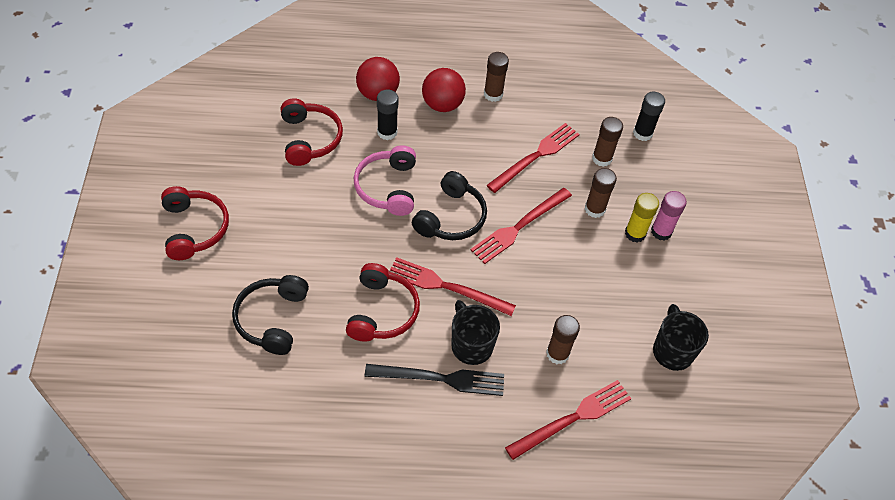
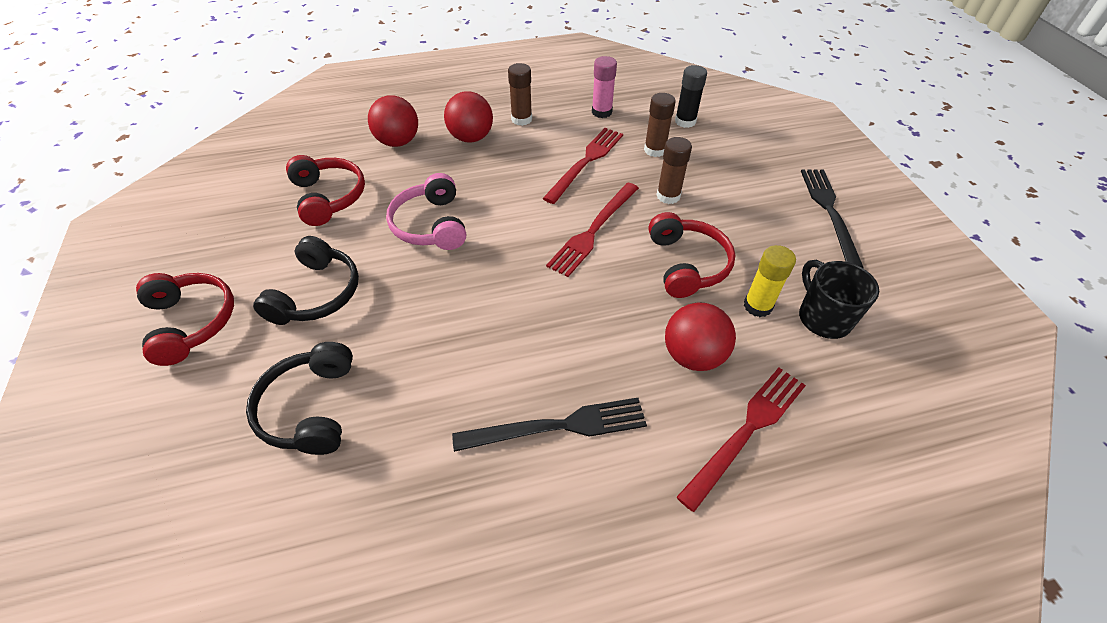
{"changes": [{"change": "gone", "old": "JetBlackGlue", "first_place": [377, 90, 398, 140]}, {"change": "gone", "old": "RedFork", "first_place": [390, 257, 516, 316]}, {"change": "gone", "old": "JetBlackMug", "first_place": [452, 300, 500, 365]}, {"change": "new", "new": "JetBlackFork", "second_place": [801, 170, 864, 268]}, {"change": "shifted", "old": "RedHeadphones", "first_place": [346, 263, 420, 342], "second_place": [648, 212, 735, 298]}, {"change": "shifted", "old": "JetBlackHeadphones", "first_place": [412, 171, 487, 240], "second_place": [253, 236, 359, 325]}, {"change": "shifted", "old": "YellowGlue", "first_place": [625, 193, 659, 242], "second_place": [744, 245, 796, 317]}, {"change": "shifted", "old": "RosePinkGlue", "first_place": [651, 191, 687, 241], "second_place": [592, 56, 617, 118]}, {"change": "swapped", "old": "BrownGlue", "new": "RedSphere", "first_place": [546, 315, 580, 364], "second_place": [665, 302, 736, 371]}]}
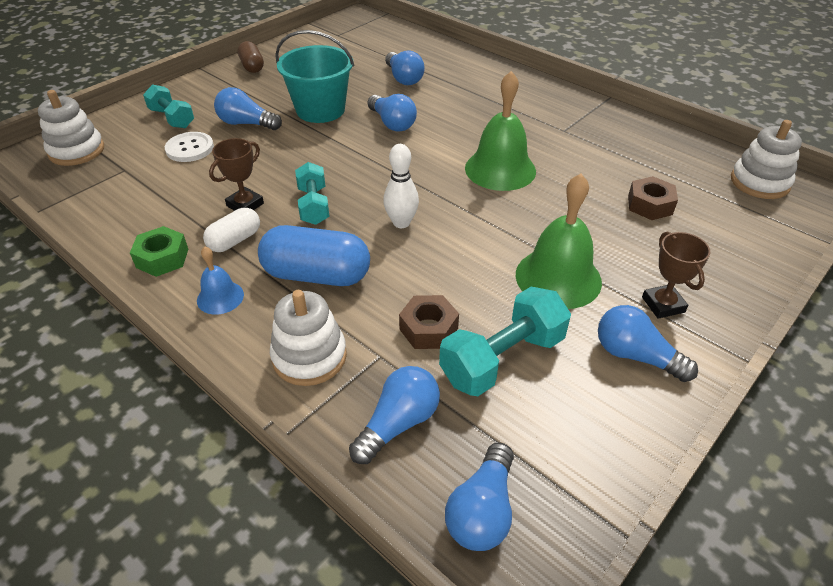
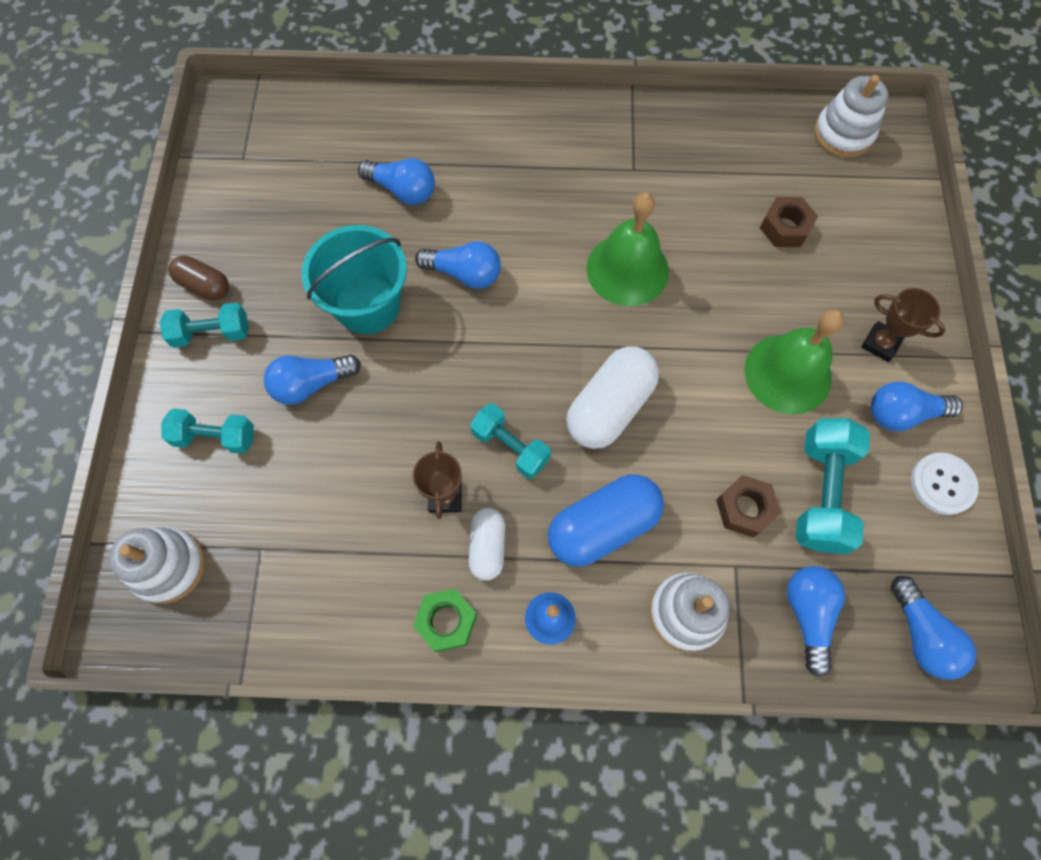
{"changes": [{"change": "new", "new": "TurquoiseFreeWeight", "second_place": [159, 303, 249, 348]}, {"change": "shifted", "old": "SnowWhiteSewingButton", "first_place": [165, 132, 214, 162], "second_place": [911, 452, 979, 515]}, {"change": "swapped", "old": "SnowWhiteTenpin", "new": "SnowWhitePillShape", "first_place": [383, 144, 419, 228], "second_place": [566, 346, 659, 449]}]}
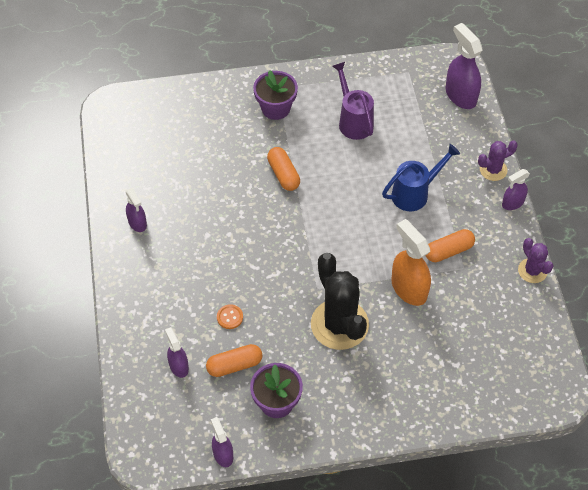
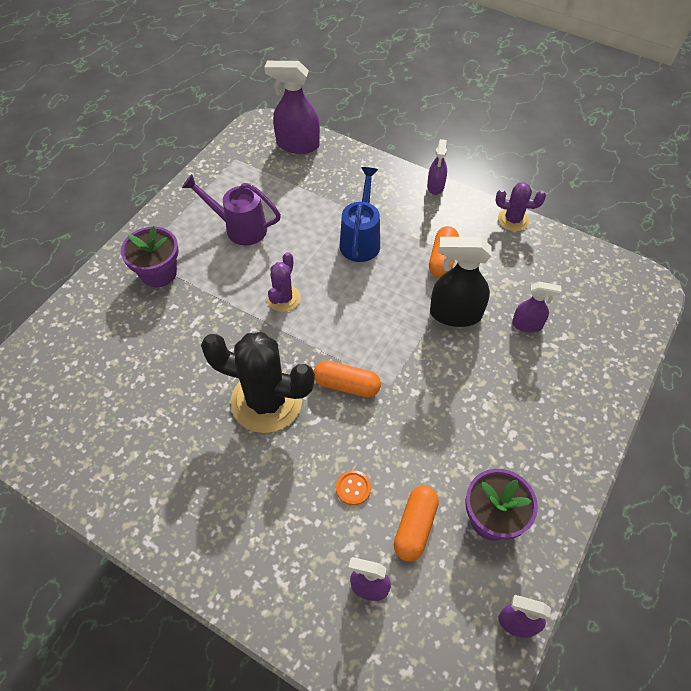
{"changes": [{"change": "shifted", "old": "RoyalPurpleSprayBottle", "first_place": [125, 188, 147, 232], "second_place": [512, 282, 561, 332]}, {"change": "shifted", "old": "BrightOrangePillShape", "first_place": [267, 147, 300, 191], "second_place": [313, 361, 381, 397]}, {"change": "shifted", "old": "JetBlackCactus", "first_place": [311, 253, 369, 350], "second_place": [201, 332, 315, 433]}, {"change": "shifted", "old": "RoyalPurpleCactus", "first_place": [478, 140, 518, 181], "second_place": [267, 252, 301, 312]}, {"change": "repainted", "old": "BrightOrangeSprayBottle", "new": "JetBlackSprayBottle", "first_place": [391, 219, 431, 306], "second_place": [430, 237, 491, 327]}]}
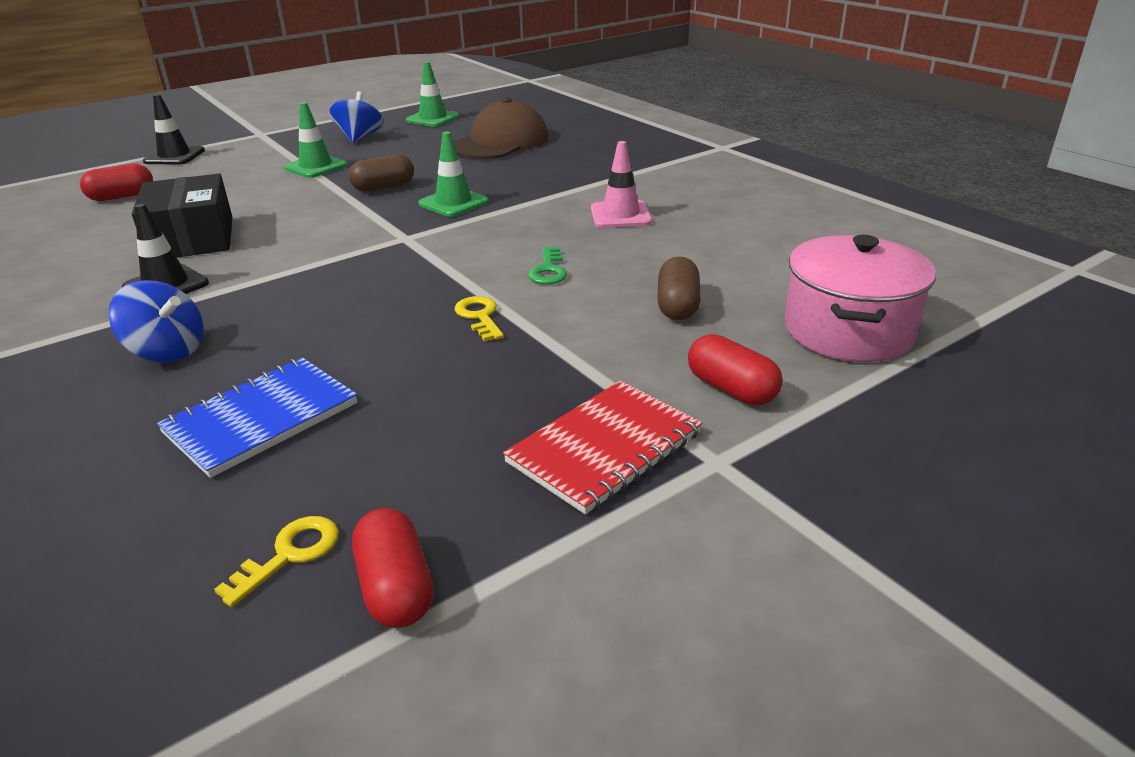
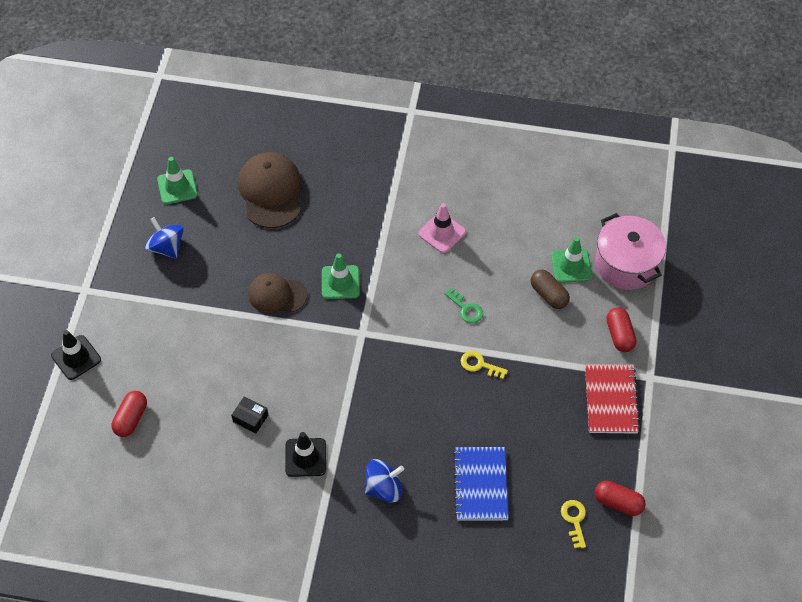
{"changes": [{"change": "shifted", "old": "LeafGreenTrafficCone", "first_place": [284, 102, 347, 178], "second_place": [551, 237, 592, 283]}, {"change": "swapped", "old": "BrownPillShape", "new": "BrownPeakedCap", "first_place": [349, 154, 414, 192], "second_place": [248, 273, 307, 313]}, {"change": "rotated", "old": "RedPillShape", "first_place": [688, 334, 783, 405], "second_place": [606, 307, 636, 352], "degrees": 75}, {"change": "scaled", "old": "JetBlackPackage", "first_place": [132, 174, 232, 257], "second_place": [231, 397, 268, 433], "factor": 0.47}]}
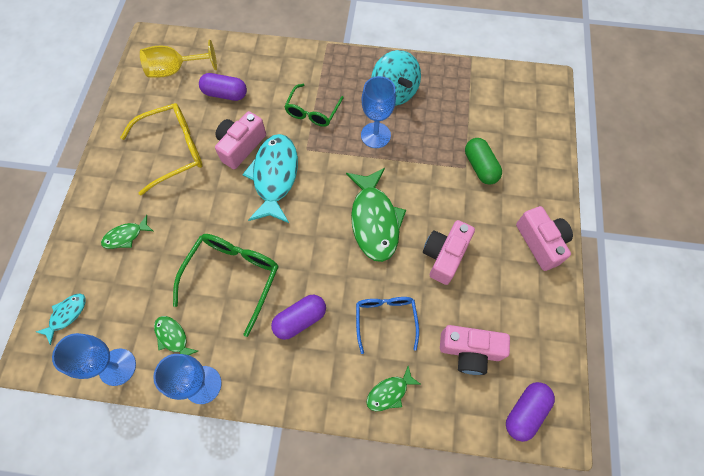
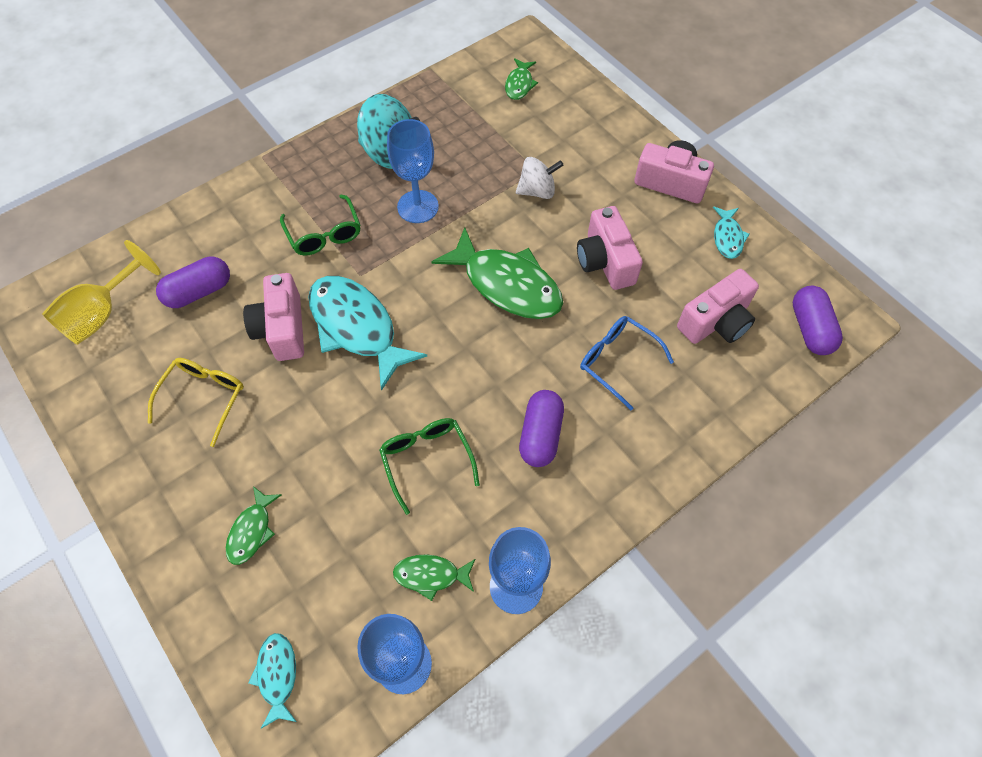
{"changes": [{"change": "gone", "old": "LeafGreenPillShape", "first_place": [465, 138, 502, 185]}, {"change": "new", "new": "SnowWhiteWhirligig", "second_place": [516, 157, 563, 199]}, {"change": "new", "new": "TurquoiseFishFigure", "second_place": [713, 207, 750, 259]}, {"change": "shifted", "old": "LeafGreenFishFigure", "first_place": [366, 366, 421, 411], "second_place": [505, 58, 538, 100]}, {"change": "scaled", "old": "YellowSpectacles", "first_place": [120, 103, 203, 195], "second_place": [148, 358, 244, 447], "factor": 0.65}, {"change": "scaled", "old": "LeafGreenSpectacles", "first_place": [173, 234, 279, 337], "second_place": [379, 418, 480, 515], "factor": 0.65}]}
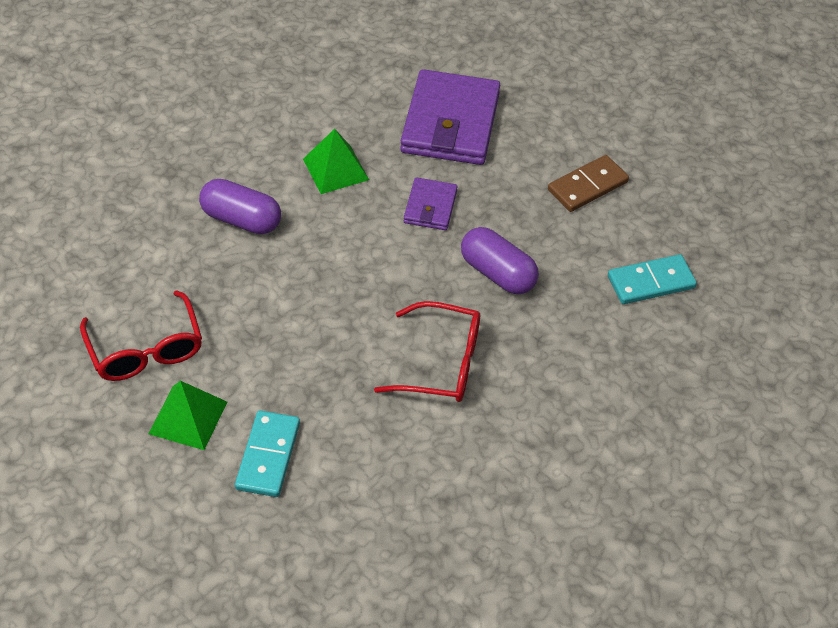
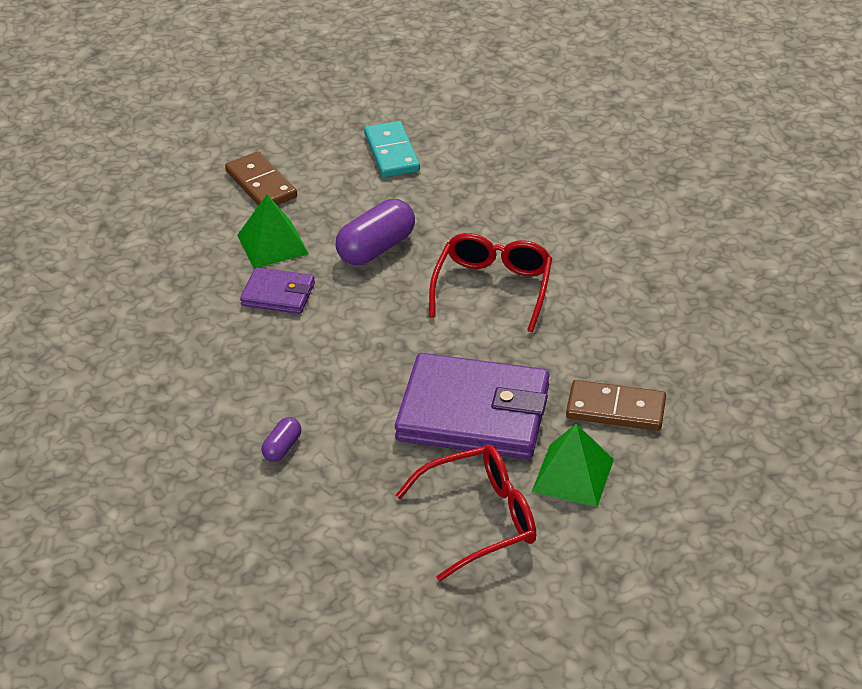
{"changes": [{"change": "shifted", "old": "LeafGreenPyramid", "first_place": [303, 129, 369, 194], "second_place": [237, 195, 309, 268]}, {"change": "shifted", "old": "RoyalPurpleCardWallet", "first_place": [400, 69, 500, 165], "second_place": [395, 353, 550, 459]}, {"change": "repainted", "old": "TurquoiseDominoTile", "new": "BrownDominoTile", "first_place": [235, 410, 300, 497], "second_place": [566, 380, 666, 431]}, {"change": "scaled", "old": "RoyalPurplePillShape", "first_place": [199, 179, 281, 234], "second_place": [262, 417, 301, 462], "factor": 0.51}]}
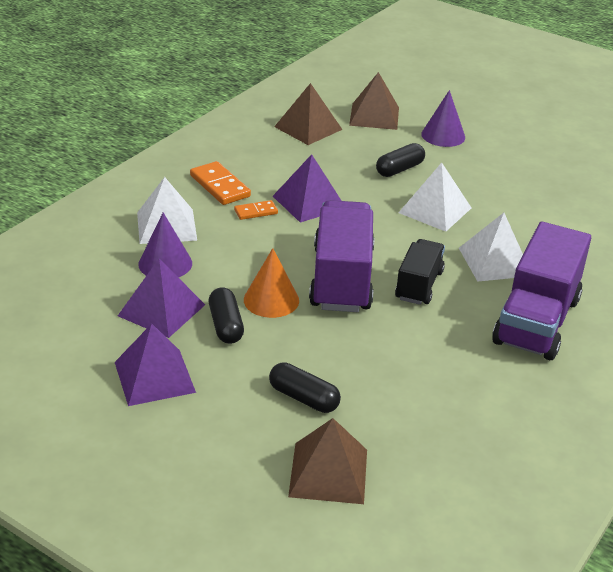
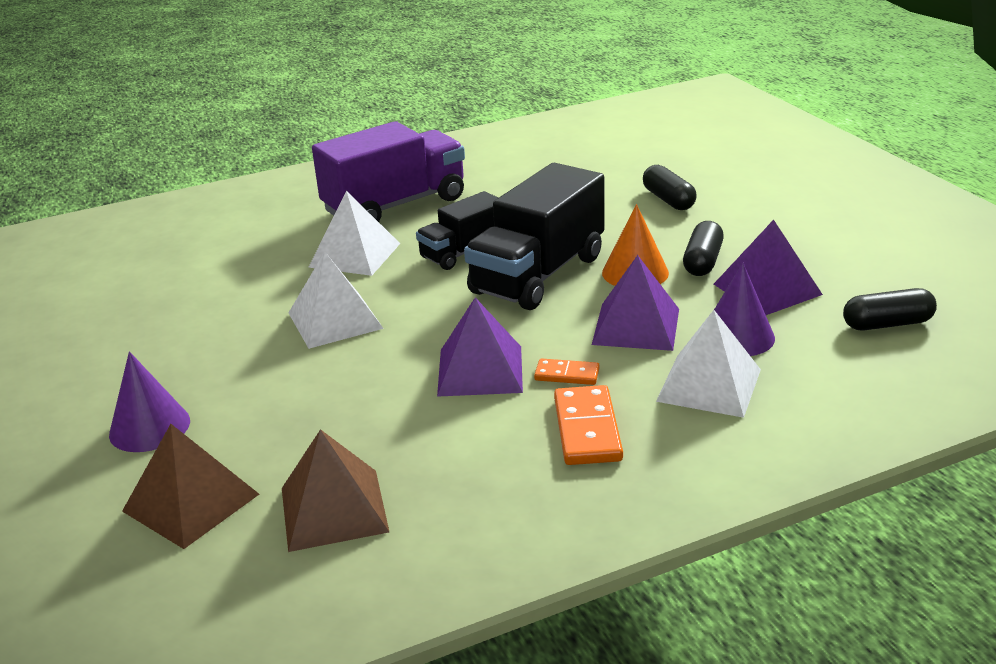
{"changes": [{"change": "gone", "old": "BrownPyramid", "first_place": [288, 418, 367, 504]}, {"change": "shifted", "old": "RoyalPurplePyramid", "first_place": [115, 324, 196, 406], "second_place": [592, 255, 679, 351]}, {"change": "shifted", "old": "JetBlackPillShape", "first_place": [376, 143, 425, 177], "second_place": [843, 288, 937, 330]}, {"change": "repainted", "old": "RoyalPurpleToyTruck", "new": "JetBlackToyTruck", "first_place": [309, 200, 374, 312], "second_place": [464, 163, 604, 310]}]}
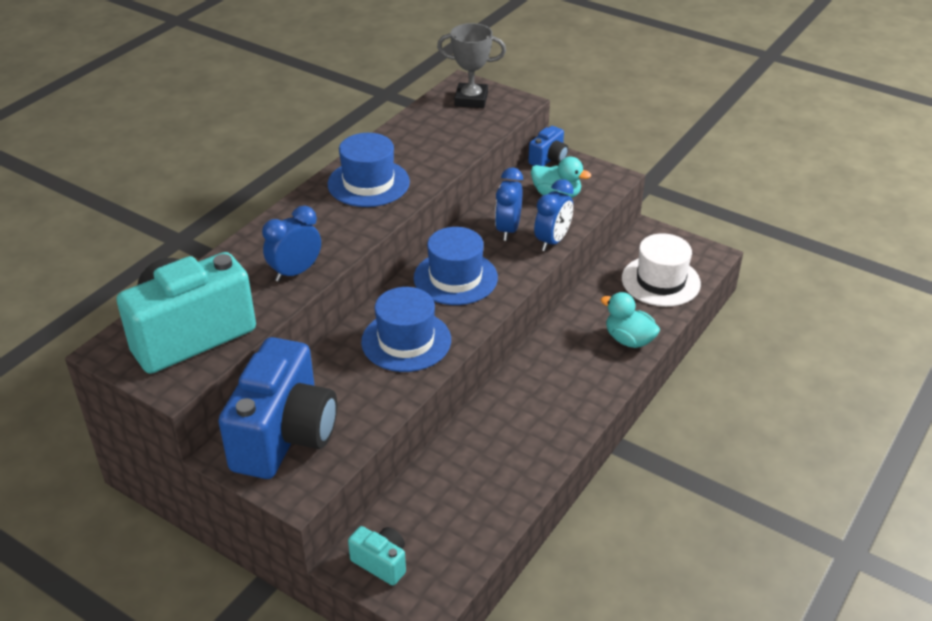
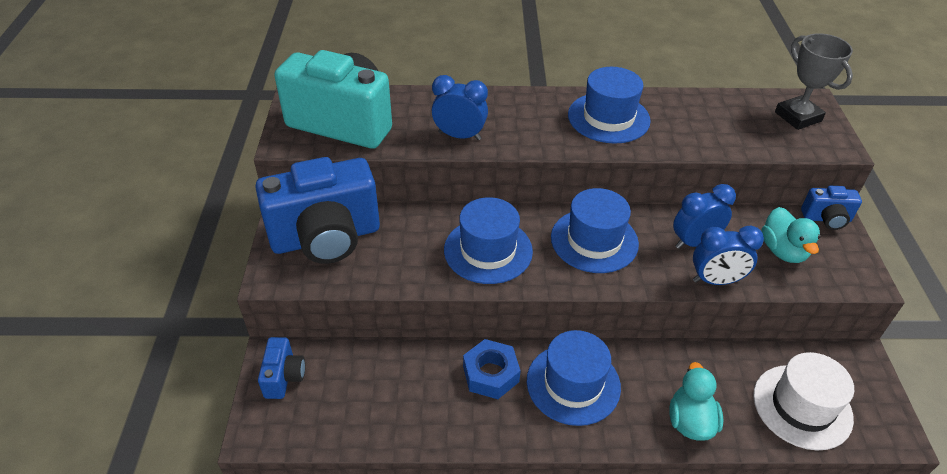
{"changes": [{"change": "new", "new": "CobaltNut", "second_place": [463, 339, 521, 399]}, {"change": "new", "new": "CobaltTallHat", "second_place": [527, 330, 621, 426]}, {"change": "repainted", "old": "TurquoiseCamera", "new": "CobaltCamera", "first_place": [348, 526, 406, 586], "second_place": [258, 337, 305, 399]}]}
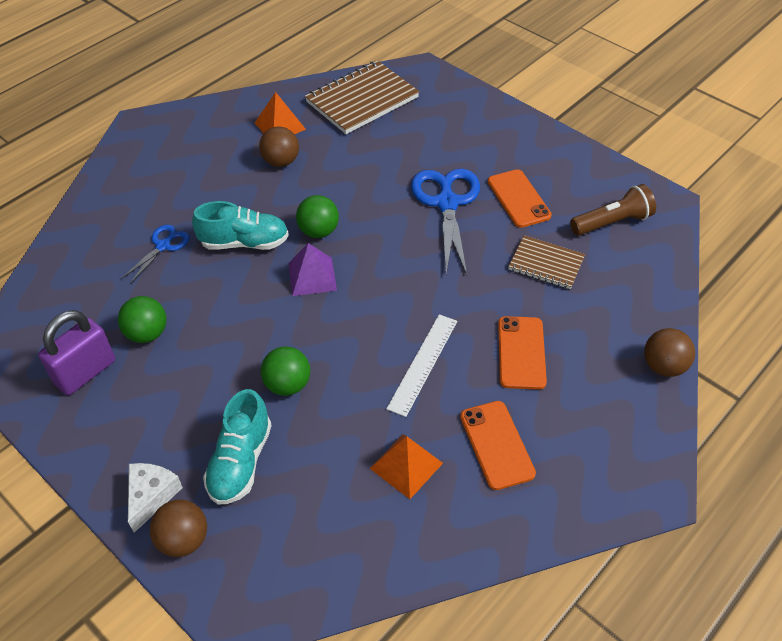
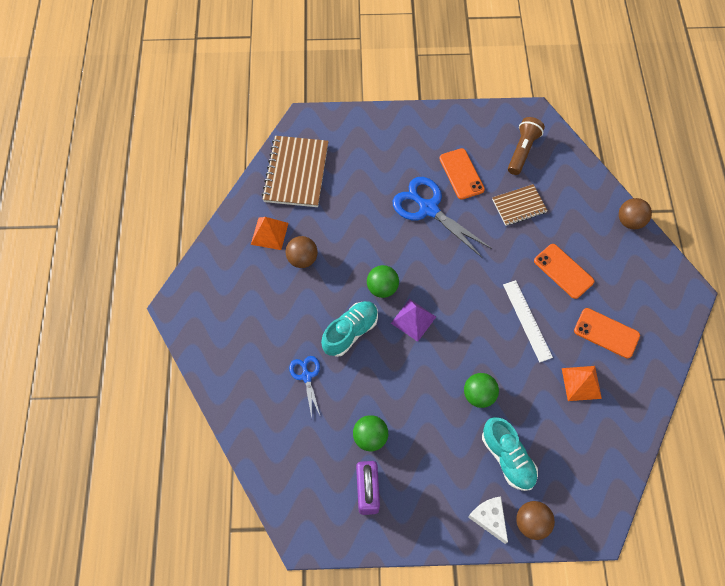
{"changes": [{"change": "rotated", "old": "BrightOrangeMobilePhone", "first_place": [488, 169, 552, 228], "second_place": [439, 148, 485, 200], "degrees": 45}]}
